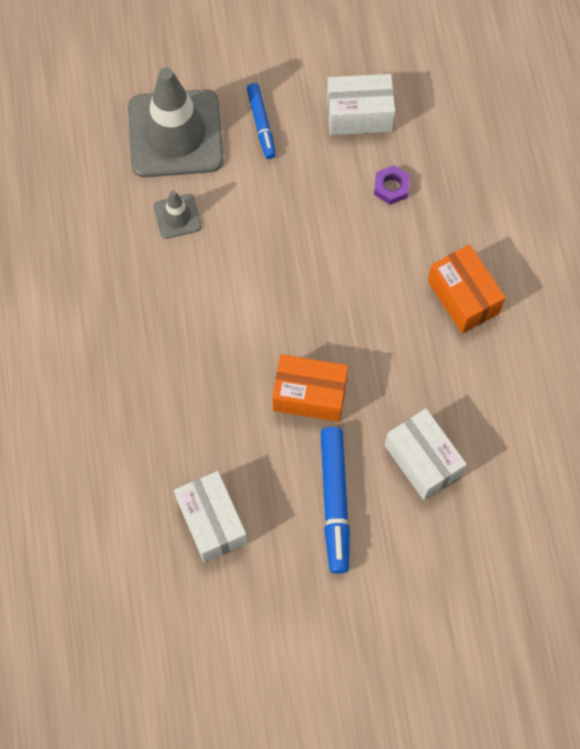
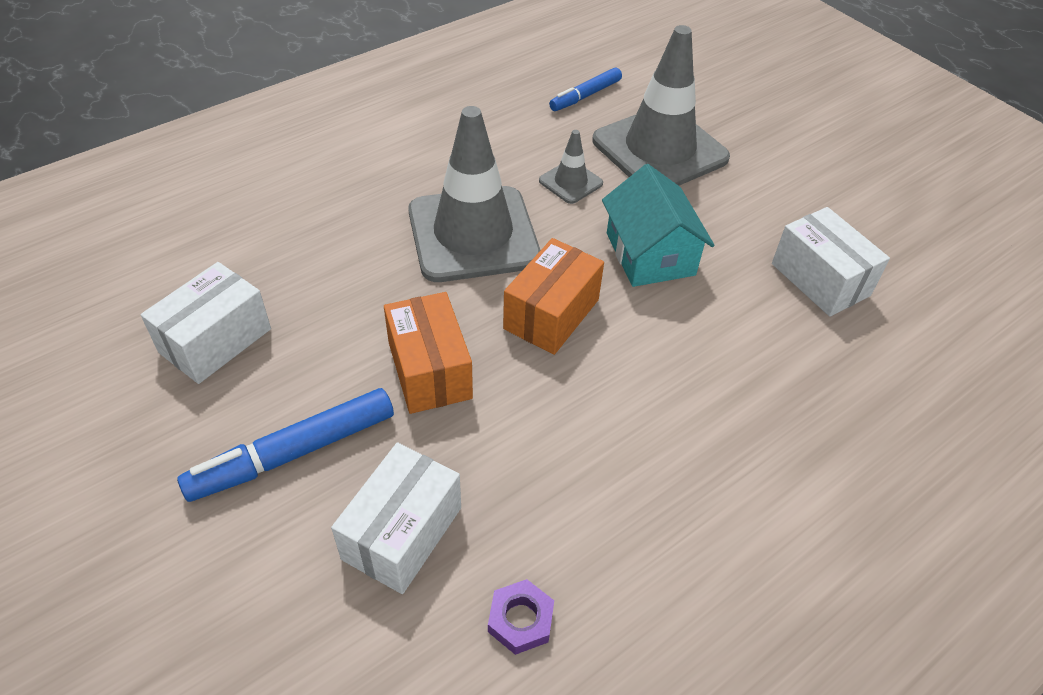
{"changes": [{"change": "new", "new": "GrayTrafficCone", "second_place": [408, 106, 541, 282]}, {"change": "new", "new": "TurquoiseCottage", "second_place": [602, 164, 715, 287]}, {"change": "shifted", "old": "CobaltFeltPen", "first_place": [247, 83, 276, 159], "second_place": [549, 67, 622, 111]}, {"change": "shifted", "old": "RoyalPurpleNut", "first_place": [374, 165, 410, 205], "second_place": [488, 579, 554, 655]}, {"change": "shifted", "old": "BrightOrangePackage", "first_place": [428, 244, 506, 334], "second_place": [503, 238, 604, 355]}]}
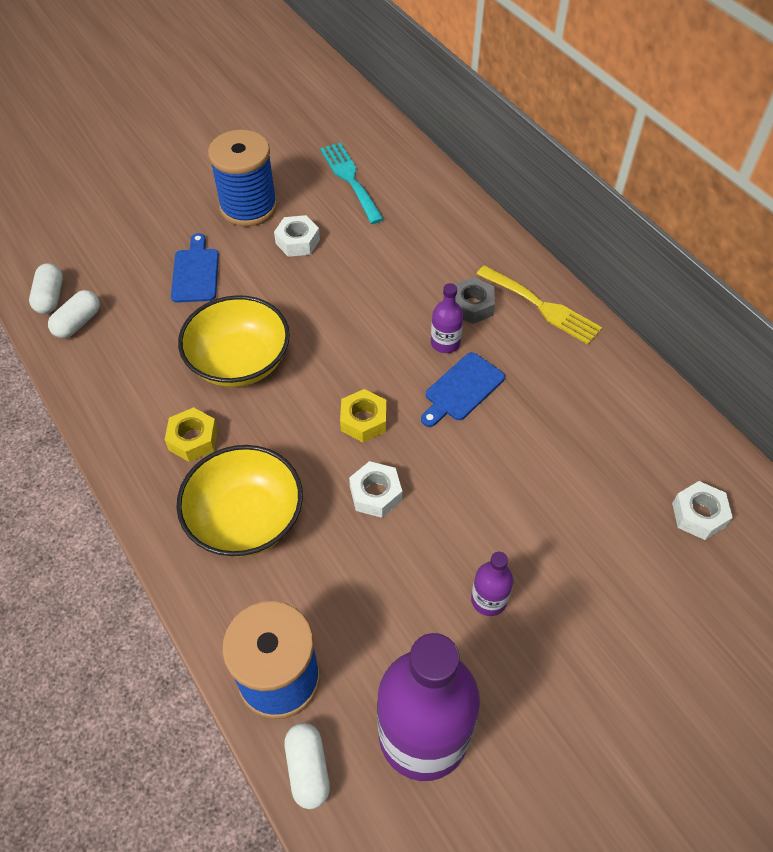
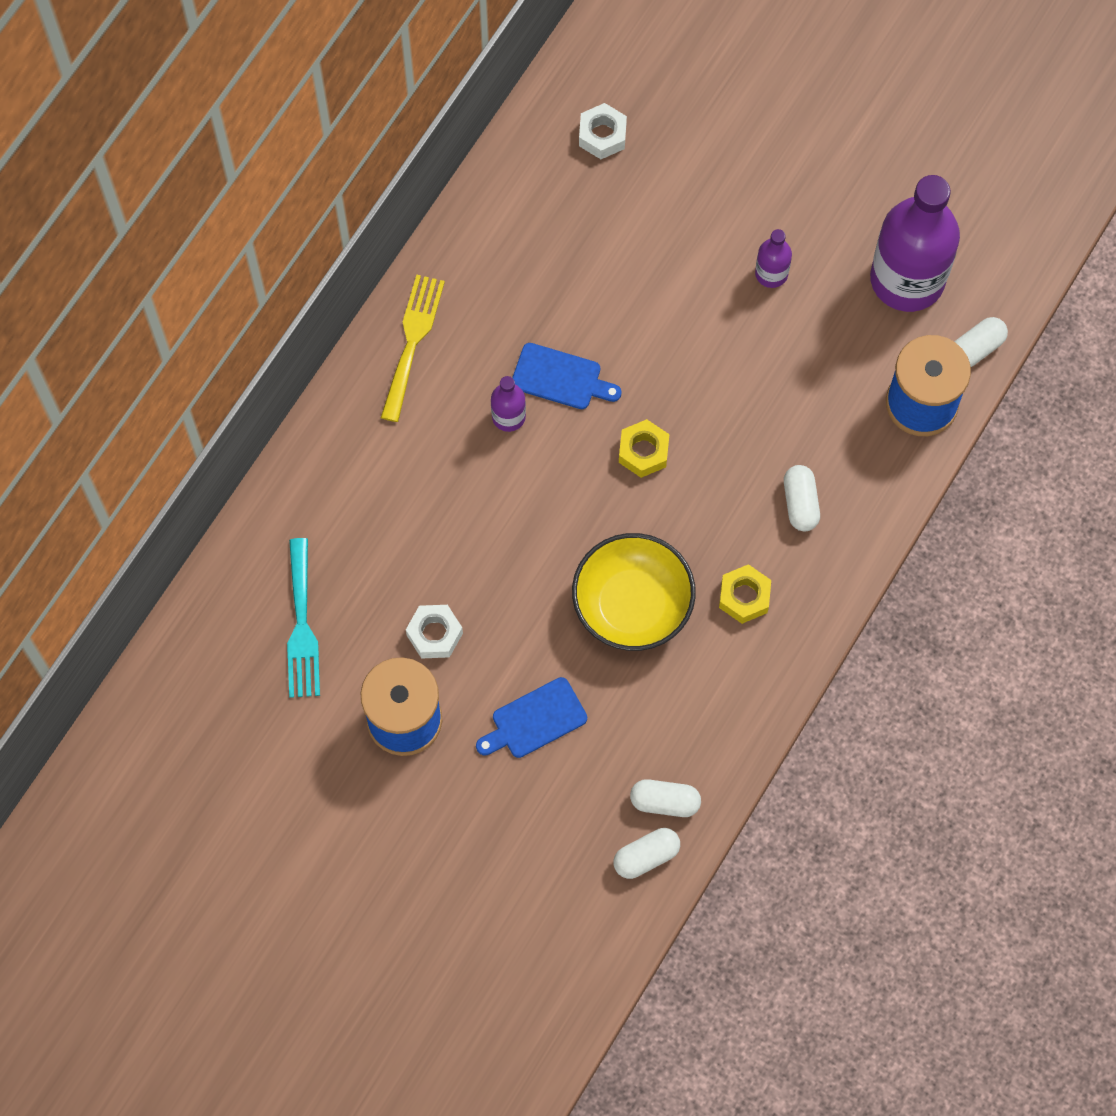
{"changes": [{"change": "gone", "old": "SnowWhiteNut", "first_place": [349, 461, 402, 518]}, {"change": "gone", "old": "GrayNut", "first_place": [454, 277, 495, 324]}, {"change": "swapped", "old": "YellowServingBowl", "new": "SnowWhitePillShape", "first_place": [177, 445, 303, 557], "second_place": [784, 465, 820, 531]}, {"change": "rotated", "old": "TurquoiseFork", "first_place": [320, 143, 384, 224], "second_place": [287, 538, 320, 698], "degrees": -45}]}
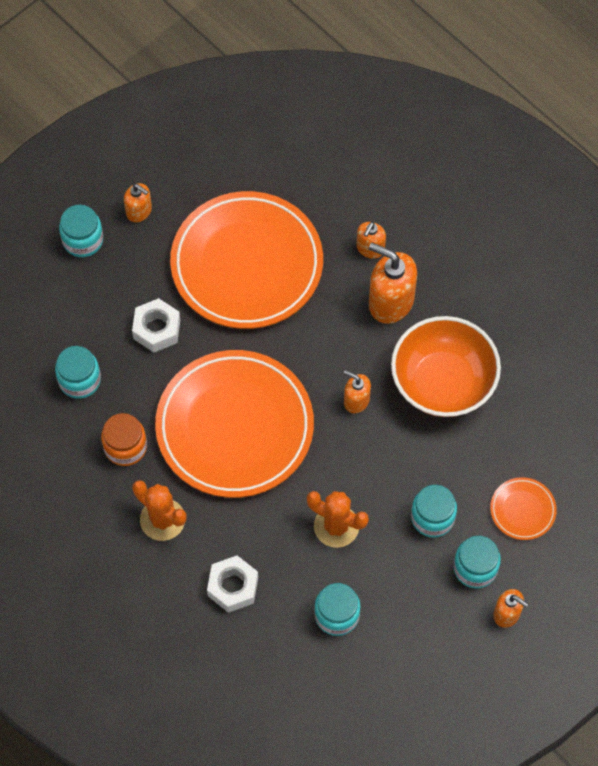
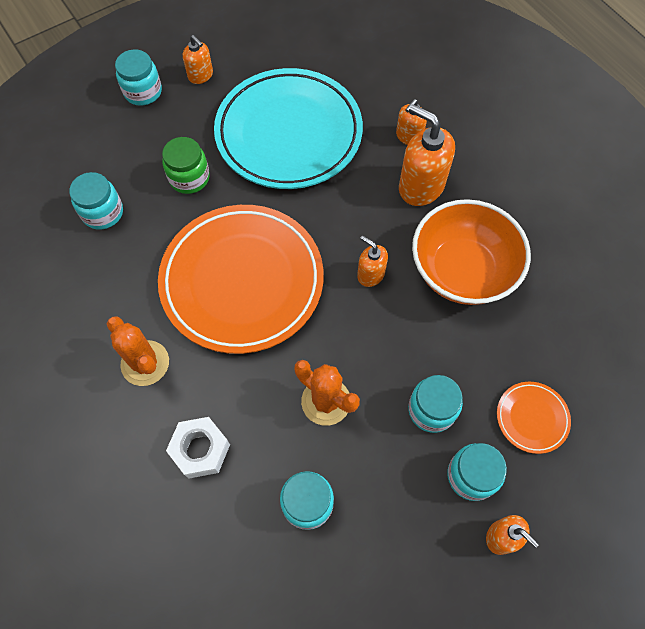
{"changes": [{"change": "gone", "old": "BrightOrangeJar", "first_place": [101, 413, 147, 466]}, {"change": "swapped", "old": "SnowWhiteNut", "new": "LeafGreenJar", "first_place": [132, 298, 180, 353], "second_place": [162, 137, 210, 194]}, {"change": "repainted", "old": "BrightOrangeDinnerPlate", "new": "TurquoiseDinnerPlate", "first_place": [170, 191, 323, 329], "second_place": [214, 68, 363, 189]}]}
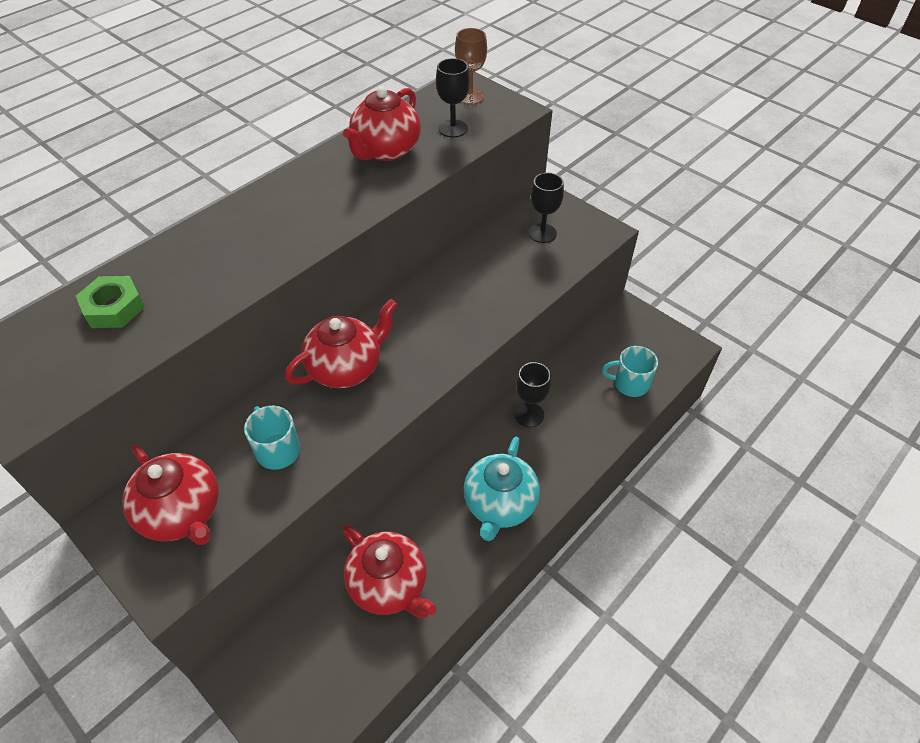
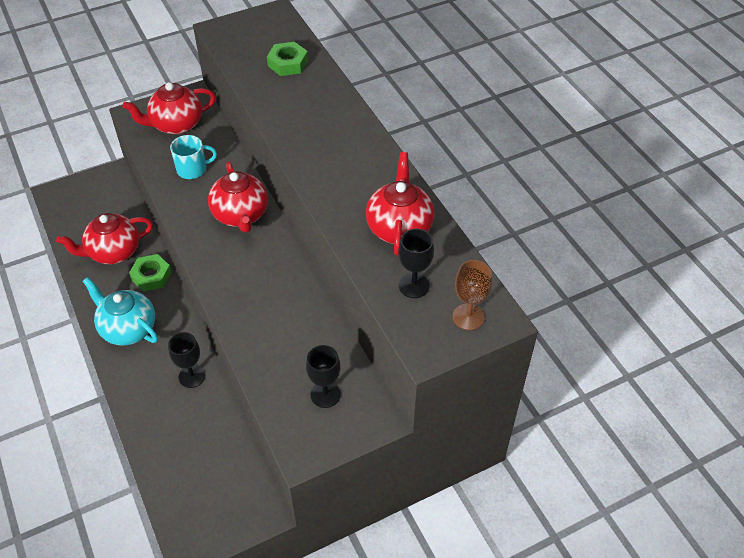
{"changes": [{"change": "gone", "old": "TurquoiseMug", "first_place": [602, 346, 658, 397]}, {"change": "new", "new": "LeafGreenNut", "second_place": [129, 254, 172, 292]}, {"change": "rotated", "old": "RedTeaPot", "first_place": [343, 86, 421, 161], "second_place": [366, 152, 435, 255], "degrees": 45}]}
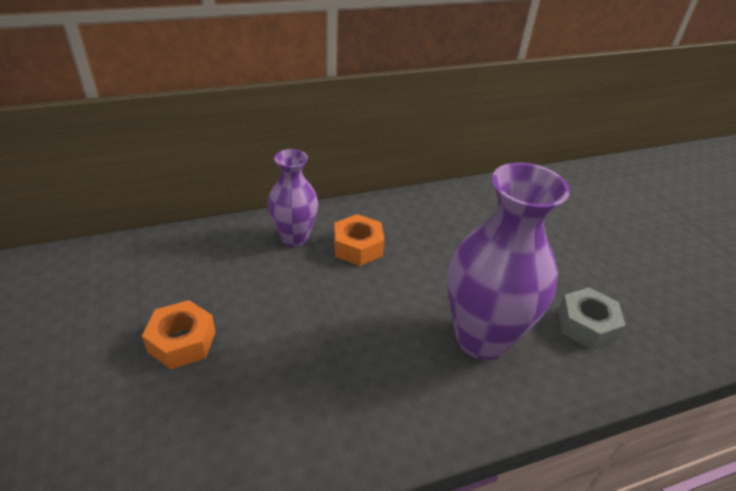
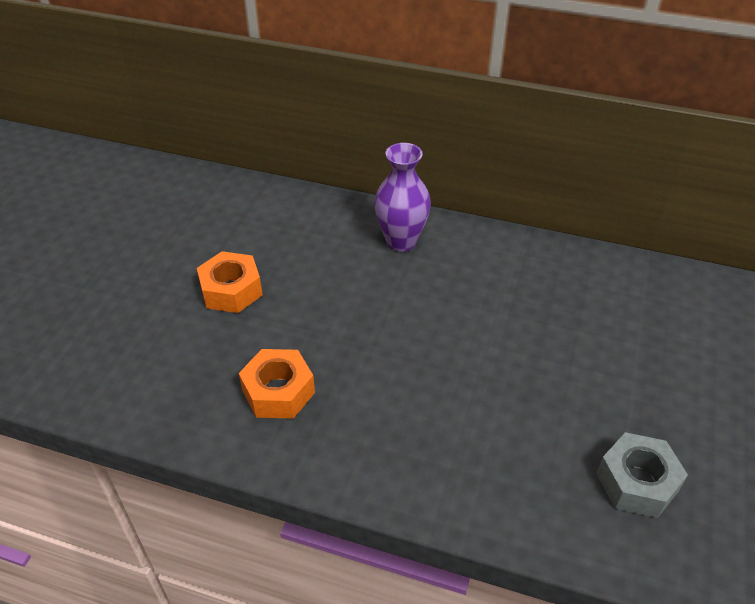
{"changes": [{"change": "gone", "old": "RoyalPurpleVase", "first_place": [447, 163, 570, 360]}, {"change": "shifted", "old": "BrightOrangeNut", "first_place": [334, 214, 384, 266], "second_place": [239, 349, 315, 419]}]}
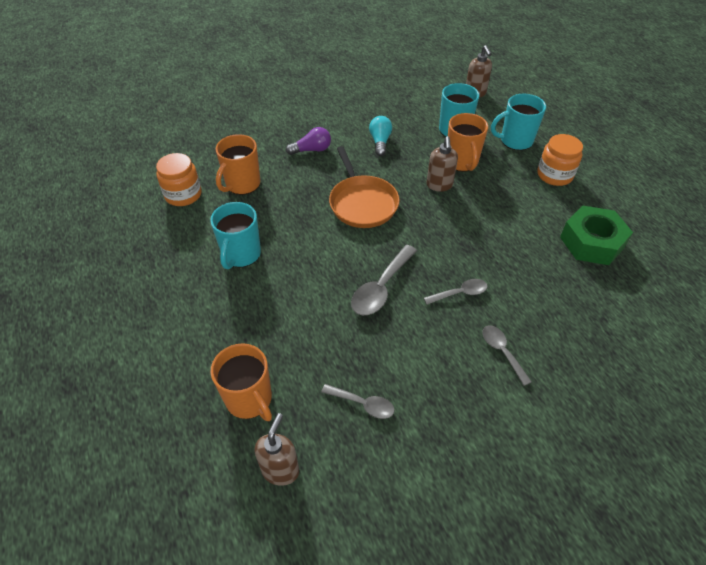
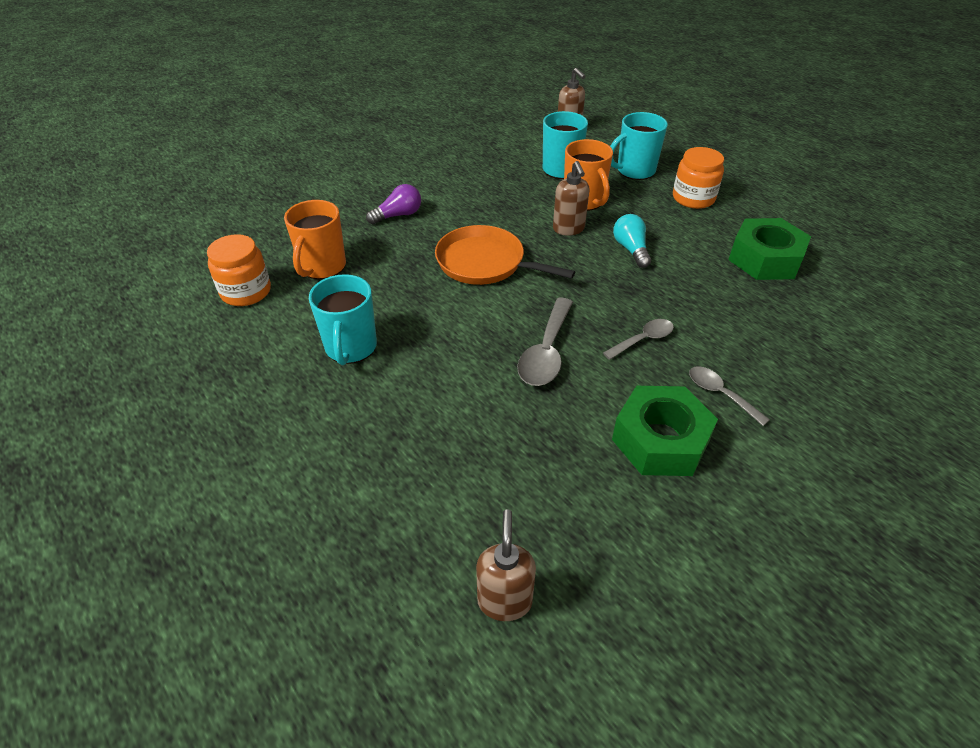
{"changes": [{"change": "gone", "old": "BrightOrangeMug", "first_place": [211, 343, 272, 421]}, {"change": "gone", "old": "GraySpoon", "first_place": [321, 384, 395, 419]}, {"change": "new", "new": "LeafGreenNut", "second_place": [612, 386, 718, 476]}, {"change": "shifted", "old": "TurquoiseLightbulb", "first_place": [369, 116, 392, 156], "second_place": [613, 214, 651, 268]}, {"change": "rotated", "old": "BrightOrangeFryingPan", "first_place": [329, 146, 399, 228], "second_place": [435, 225, 575, 285], "degrees": 150}]}
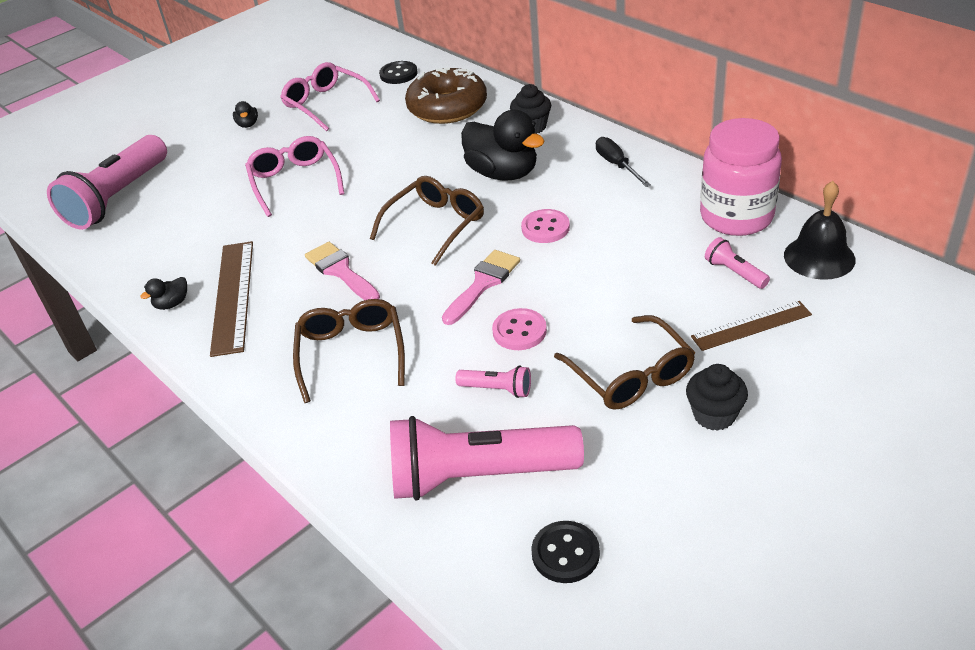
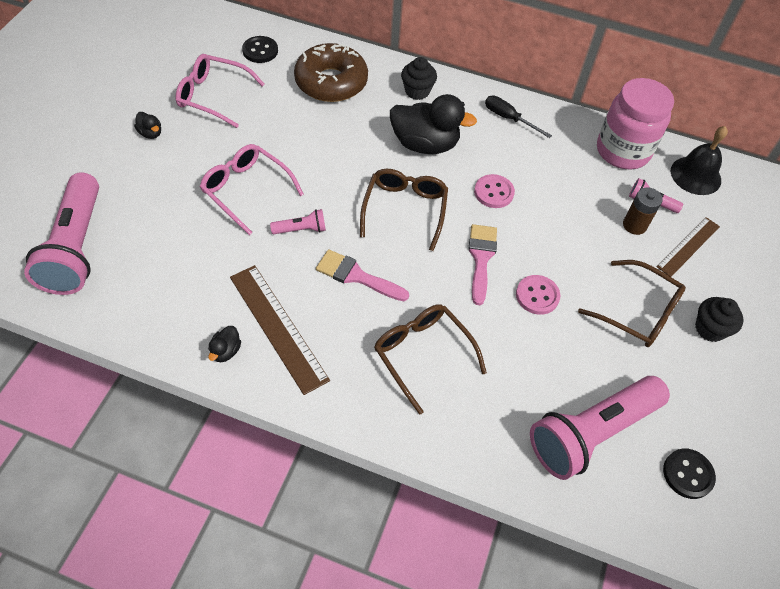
{"changes": [{"change": "new", "new": "BrownBattery", "second_place": [623, 187, 663, 235]}, {"change": "shifted", "old": "RosePinkPocketTorch", "first_place": [455, 366, 531, 398], "second_place": [270, 209, 326, 234]}]}
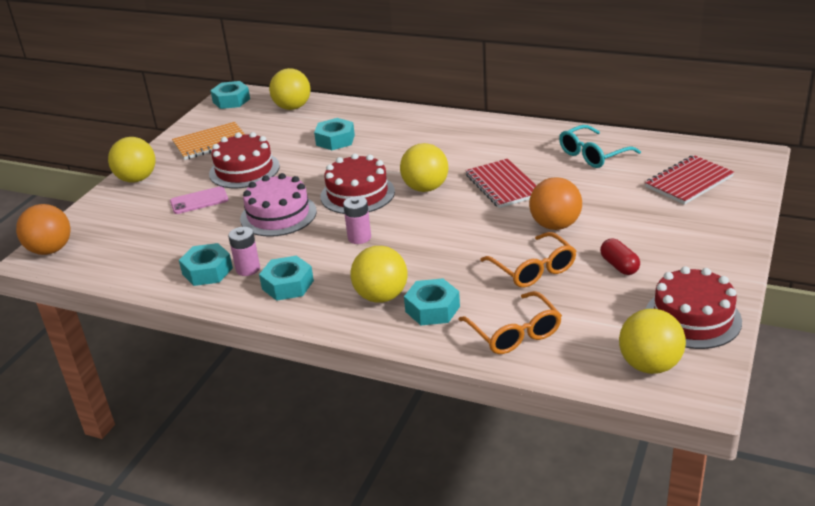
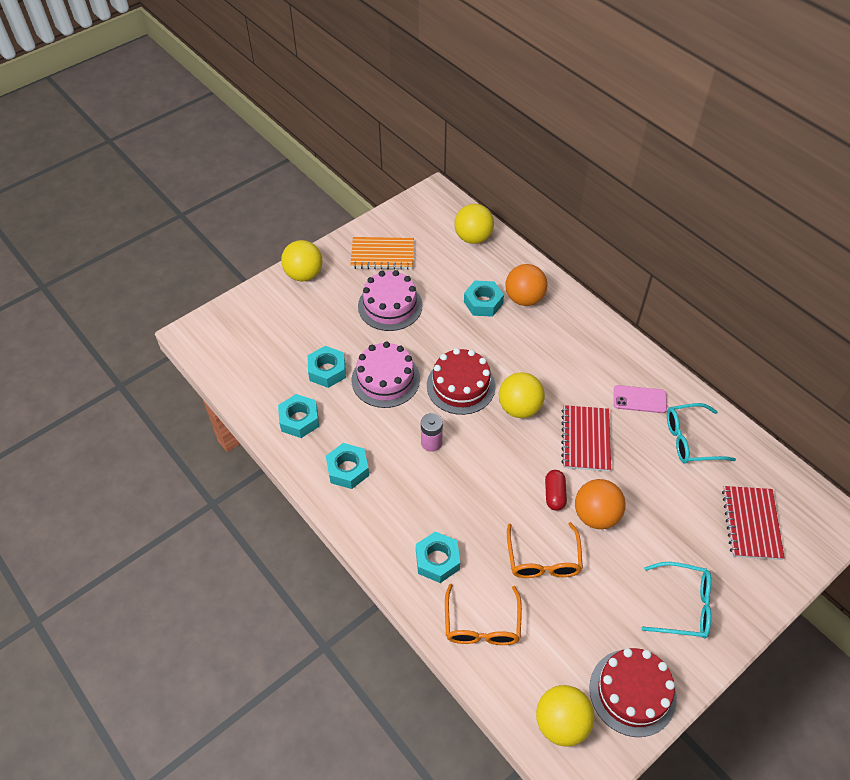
{"changes": [{"change": "gone", "old": "RosePinkBattery", "first_place": [228, 227, 260, 276]}, {"change": "gone", "old": "YellowSphere", "first_place": [351, 246, 407, 303]}, {"change": "new", "new": "TurquoiseSpectacles", "second_place": [641, 562, 711, 638]}, {"change": "shifted", "old": "BrightOrangeSphere", "first_place": [16, 204, 71, 255], "second_place": [505, 264, 548, 306]}, {"change": "shifted", "old": "RosePinkMobilePhone", "first_place": [170, 186, 228, 214], "second_place": [614, 385, 667, 413]}, {"change": "shifted", "old": "TurquoiseNut", "first_place": [210, 81, 250, 109], "second_place": [308, 346, 346, 388]}, {"change": "shifted", "old": "RedPillShape", "first_place": [600, 238, 640, 275], "second_place": [545, 470, 567, 511]}, {"change": "repainted", "old": "RedCake", "new": "RosePinkCake", "first_place": [209, 132, 280, 188], "second_place": [358, 270, 422, 331]}, {"change": "rotated", "old": "RedNotepad", "first_place": [645, 155, 734, 205], "second_place": [722, 486, 785, 560], "degrees": -75}]}
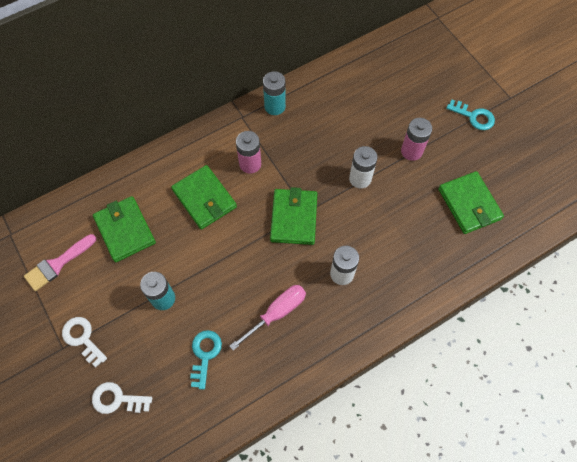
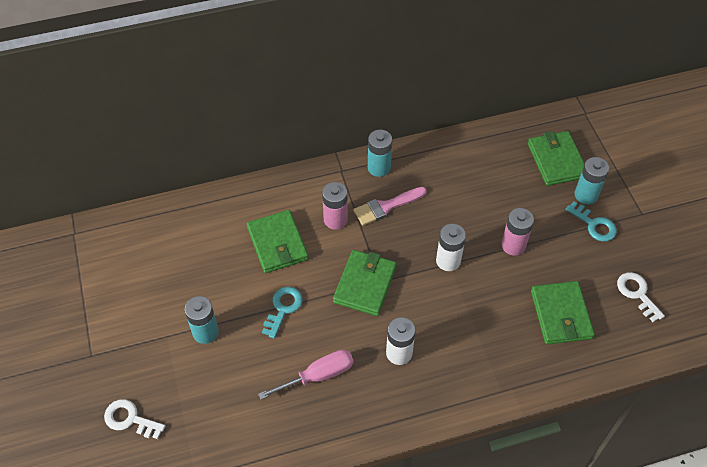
{"changes": [{"change": "new", "new": "TurquoiseBattery", "second_place": [575, 157, 609, 205]}, {"change": "shifted", "old": "RosePinkPaintBrush", "first_place": [24, 234, 96, 291], "second_place": [353, 187, 427, 226]}, {"change": "shifted", "old": "SnowWhiteDoorKey", "first_place": [62, 317, 107, 367], "second_place": [617, 272, 665, 322]}, {"change": "shifted", "old": "LeafGreenCardWallet", "first_place": [93, 196, 156, 262], "second_place": [528, 131, 585, 186]}, {"change": "shifted", "old": "TurquoiseDoorKey", "first_place": [190, 330, 222, 390], "second_place": [262, 287, 303, 338]}]}
